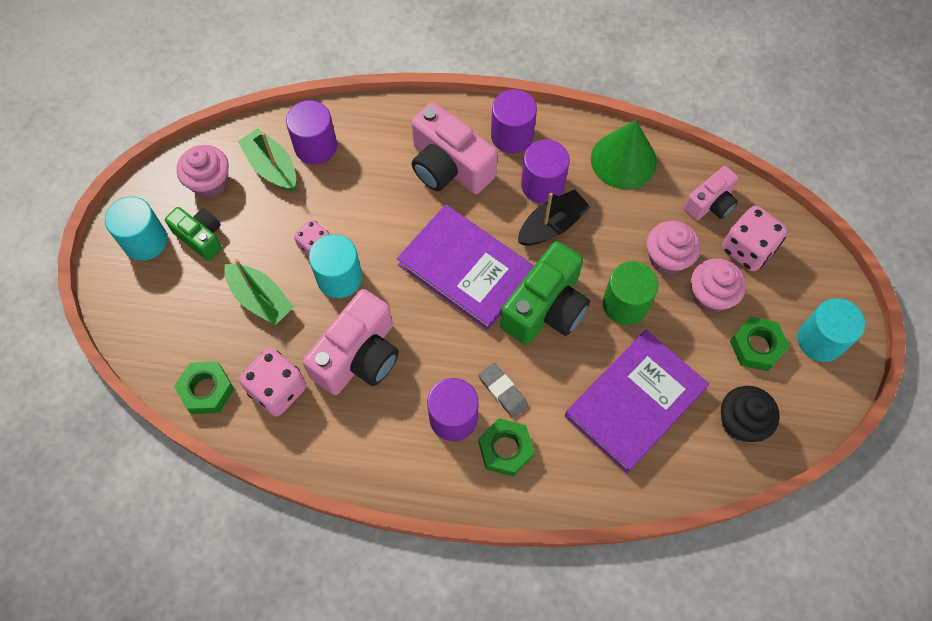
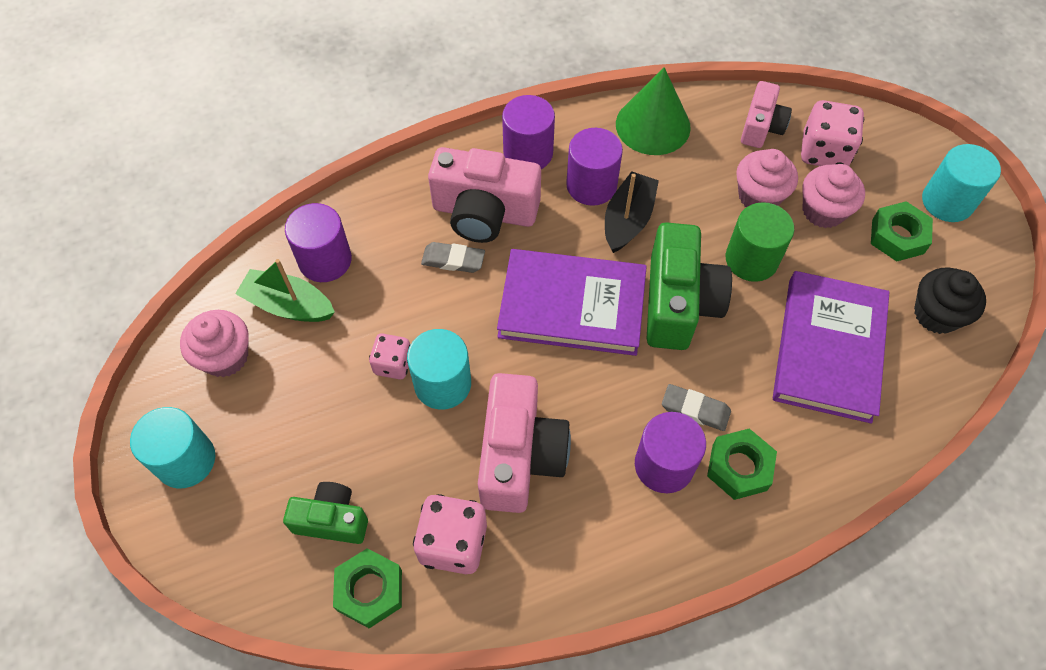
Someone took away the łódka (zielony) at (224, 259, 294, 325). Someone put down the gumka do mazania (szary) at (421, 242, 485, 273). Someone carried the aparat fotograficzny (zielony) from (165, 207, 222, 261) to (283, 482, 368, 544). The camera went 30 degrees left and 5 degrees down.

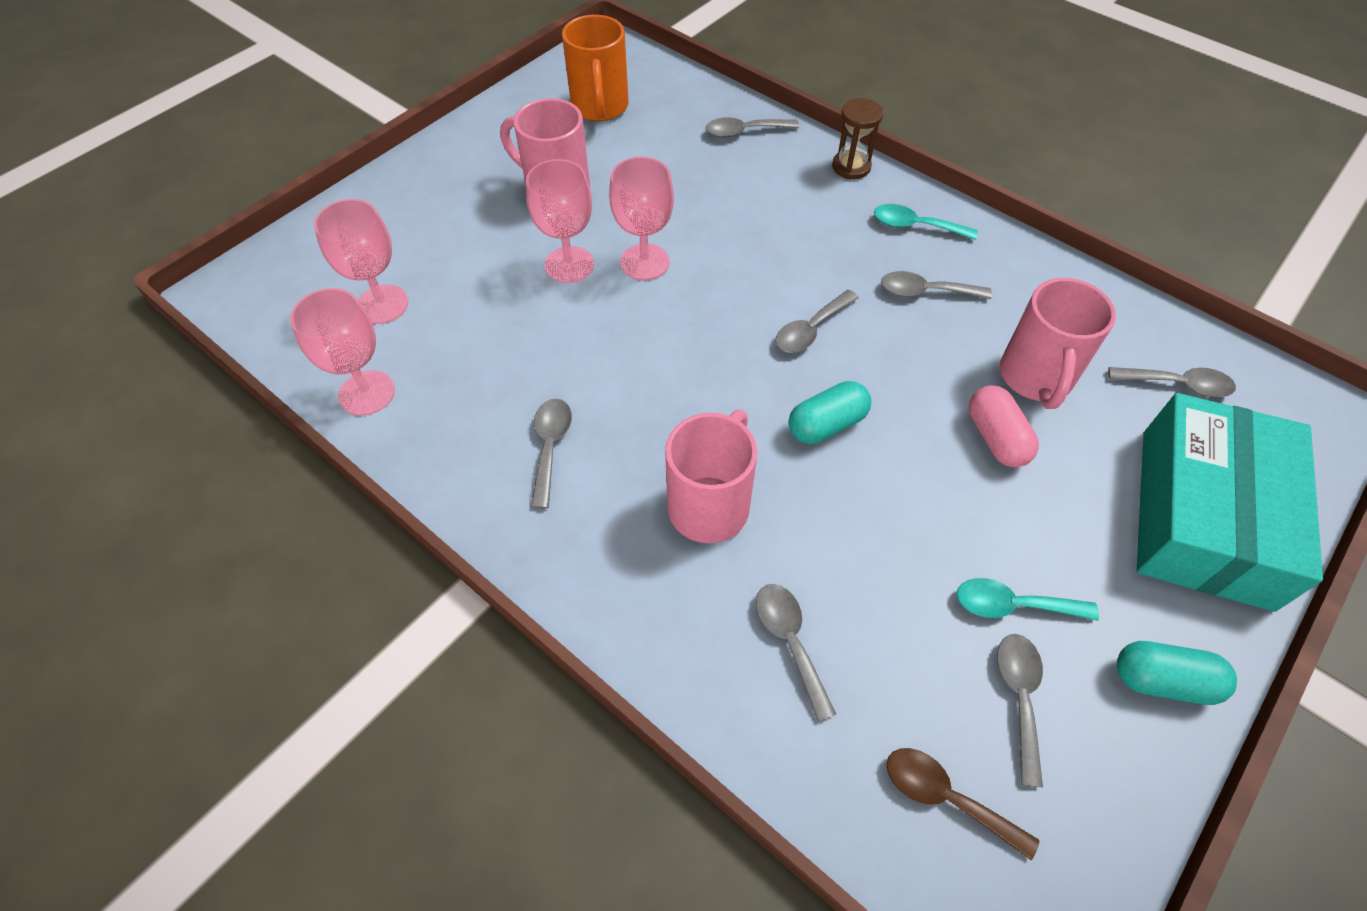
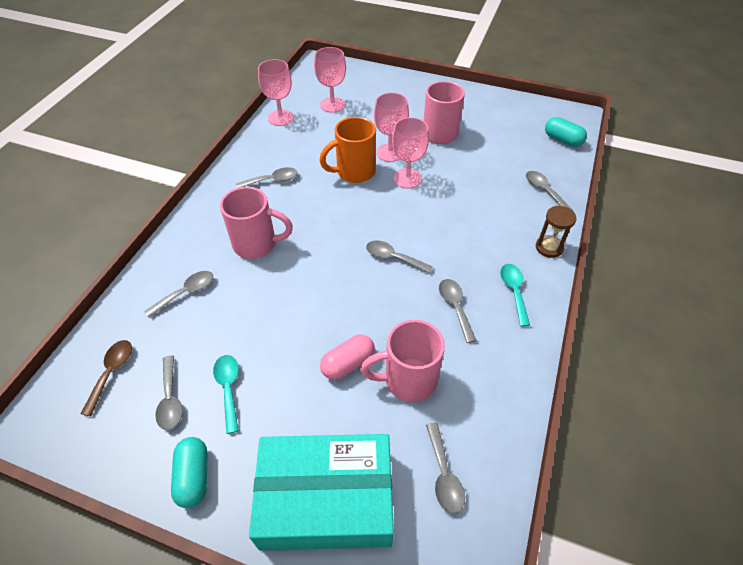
Someone carried the kubek (pomarańczowy) from (562, 15, 629, 121) to (319, 117, 376, 183). Someone carried the kapsułka (turkusowy) from (789, 381, 872, 444) to (545, 117, 587, 147). Someone rotated the łyżka (szary) at (997, 634, 1043, 787) by 90 degrees clockwise. The camera went 70 degrees right and 5 degrees down.

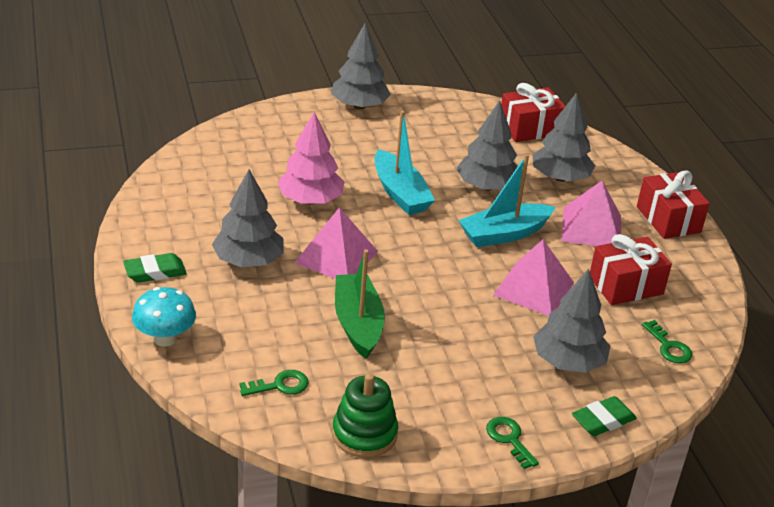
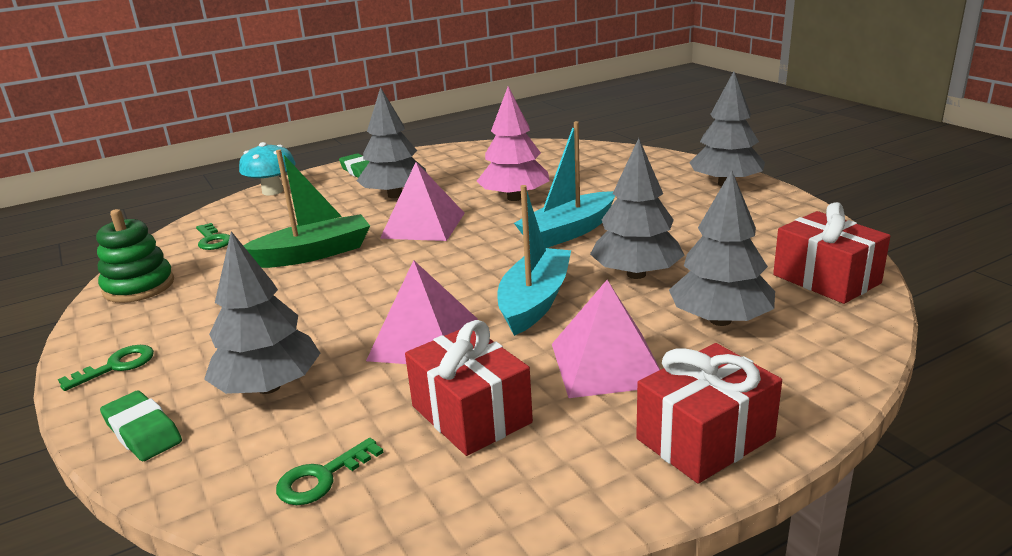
Someone rotated the łódka (turkusowy) at (458, 154, 555, 247) by 60 degrees clockwise. The camera went 80 degrees right and 10 degrees down.

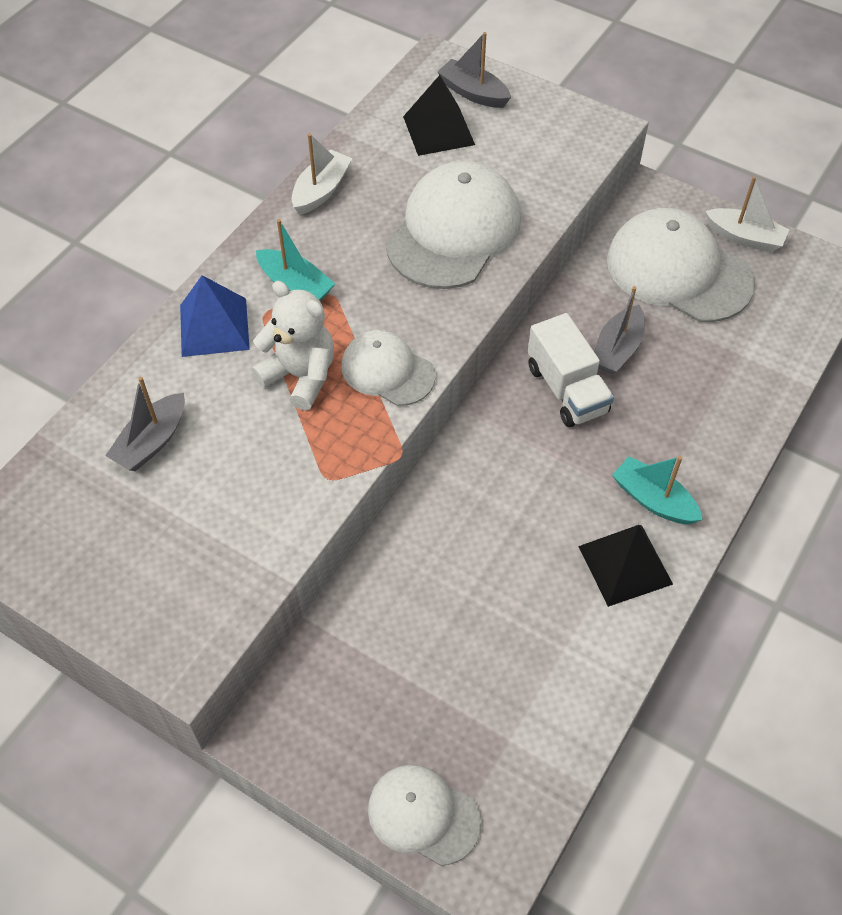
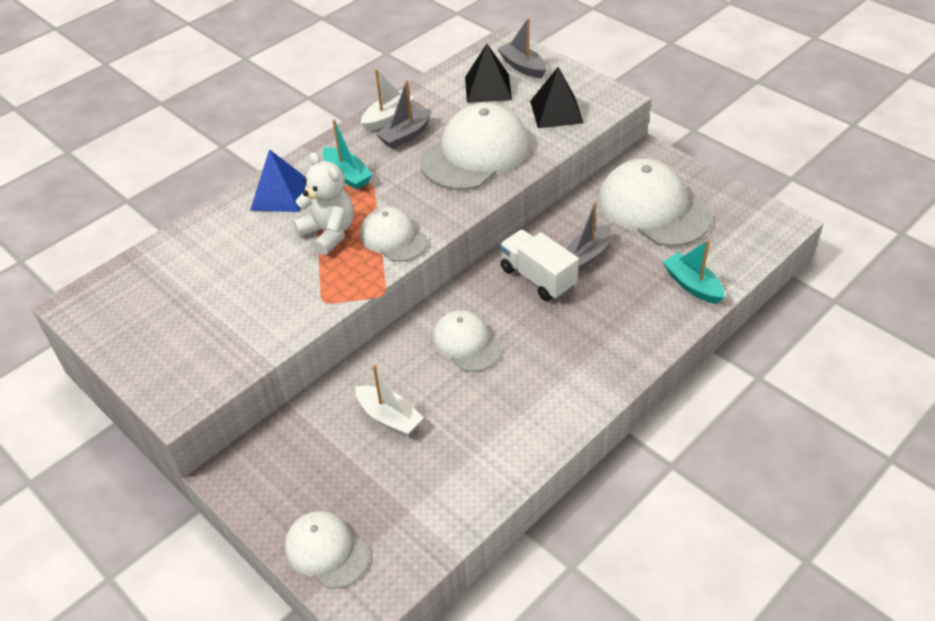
Someone put down the czapka (biały) at (432, 310, 501, 372). Someone carried the łódka (szary) from (105, 377, 185, 471) to (376, 80, 432, 149). Someone carried the piramida (czarny) from (578, 525, 673, 607) to (530, 67, 584, 128). Someone carried the łódka (turkusowy) from (612, 456, 703, 524) to (663, 240, 725, 304). Someone carried the łódka (biały) from (705, 176, 790, 252) to (355, 364, 424, 436). Someone rotated the ciężarówka (biały) at (528, 313, 614, 427) by 150 degrees clockwise. The camera went 15 degrees right and 10 degrees down.

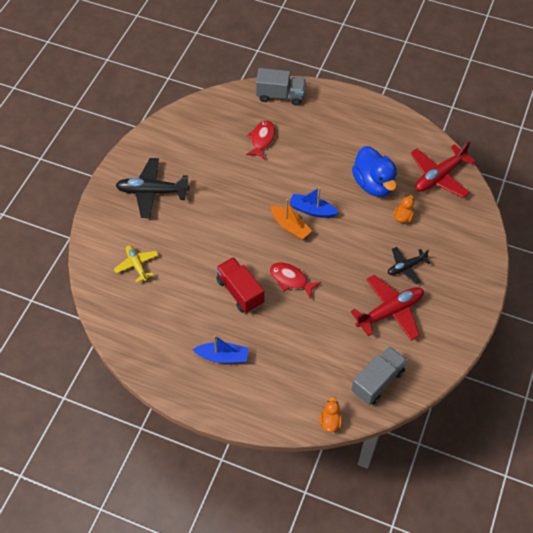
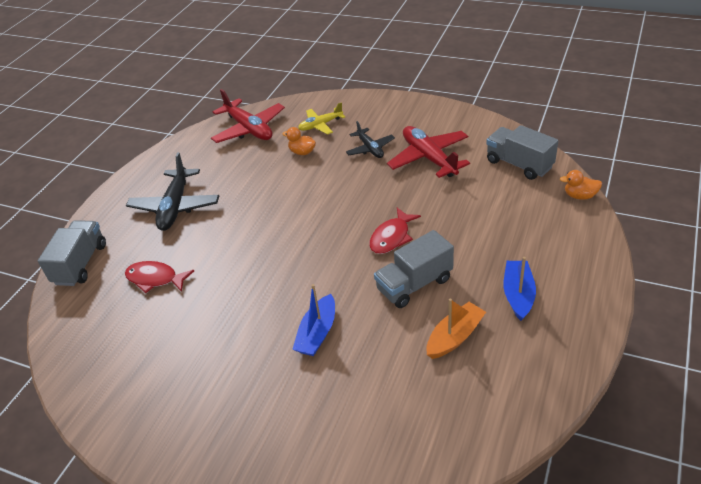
Someone took away the kaczka (niebieski) at (352, 146, 397, 197). Someone carried the samolot (żółty) from (114, 245, 158, 283) to (298, 102, 345, 135). Someone carried the samolot (czarny) from (116, 158, 190, 218) to (126, 152, 219, 231). Someone carried the łódka (pomarańczowy) from (271, 199, 312, 240) to (426, 298, 486, 359). Someone carried the łódka (niebieski) from (290, 187, 339, 218) to (292, 284, 335, 356). Someone repainted the ciężarówka (czerwony) at (216, 257, 264, 313), which became the ciężarówka (szary) at (374, 230, 454, 308). The camera went 85 degrees left and 15 degrees down.

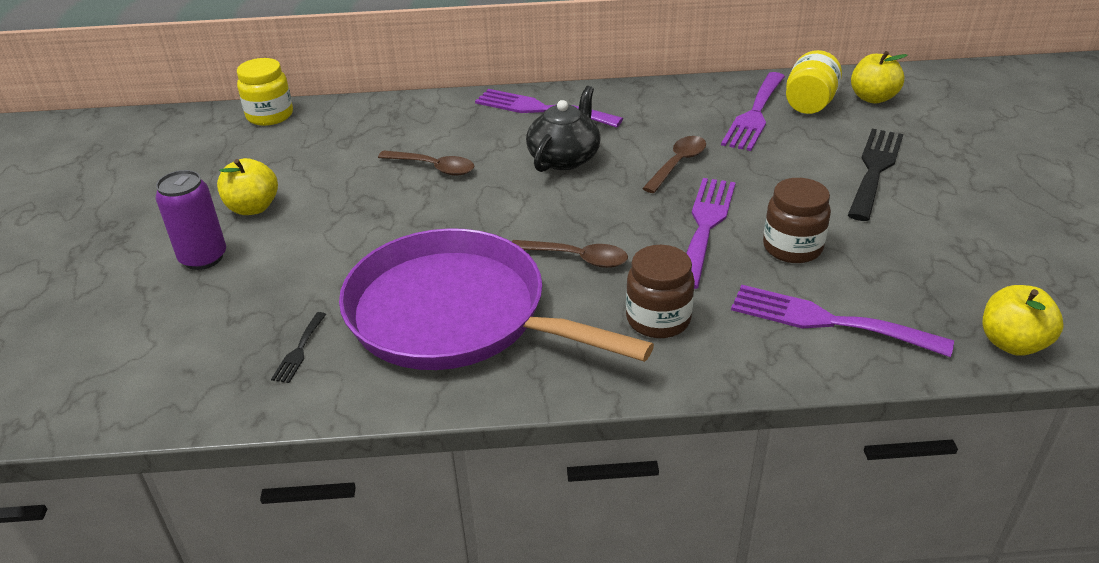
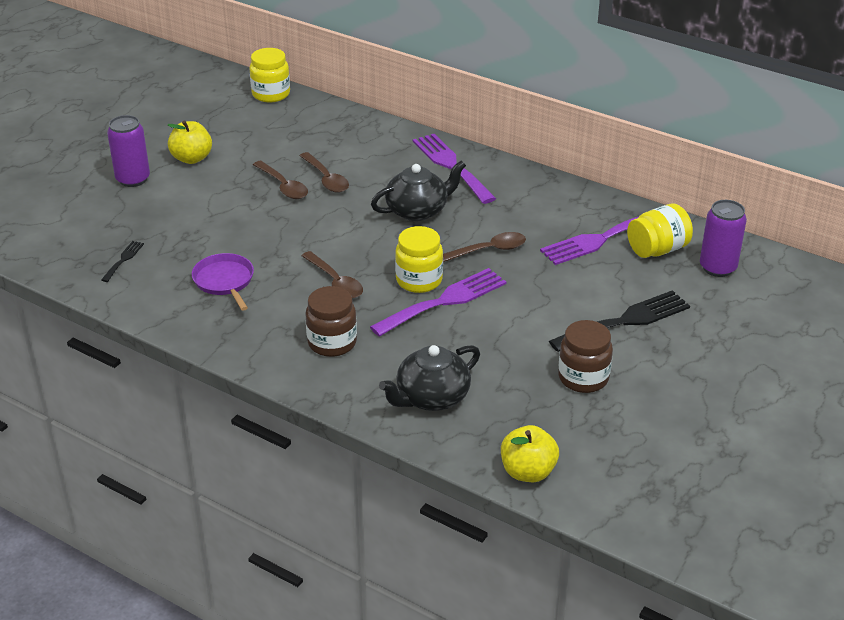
Someone put down the łyżka (brązowy) at (253, 161, 308, 199). Someone put down the słoik (żółty) at (395, 226, 443, 293). Someone carried the słoik (brązowy) from (763, 178, 831, 263) to (558, 320, 613, 393). Someone swapped the widelec (fioletowy) at (731, 285, 954, 357) for the imbryk (czarny) at (379, 345, 480, 411). Someone swapped the jabłko (żółty) at (851, 51, 908, 104) for the puszka (fioletowy) at (700, 200, 747, 277). Someone rotated the widelec (czarny) at (271, 312, 327, 383) by 150 degrees clockwise. Someone scaled the patelnia (fioletowy) at (339, 228, 654, 370) by 0.42. The camera went 35 degrees right and 0 degrees up.

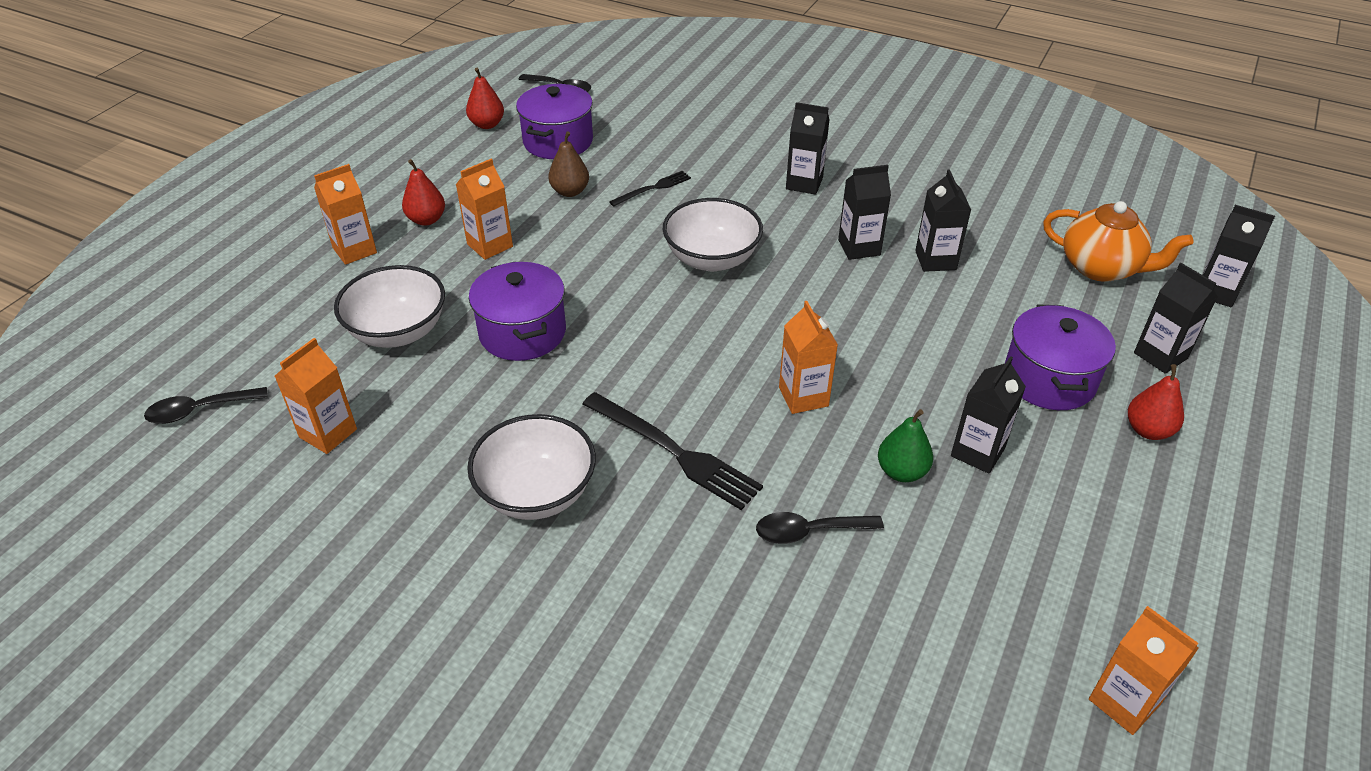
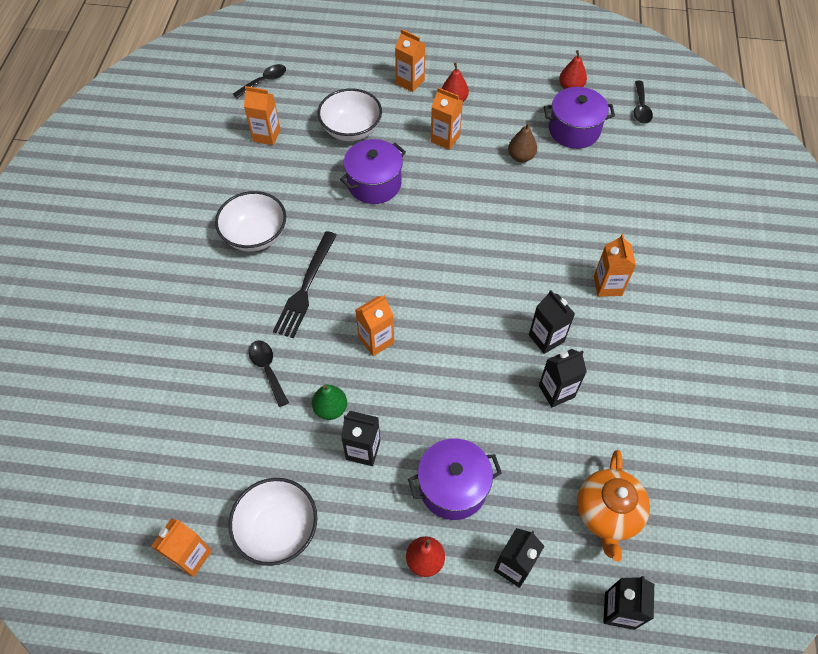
Someone took away the widelec (czarny) at (609, 171, 691, 206). Someone carried the miska (biały) from (663, 198, 763, 271) to (228, 478, 318, 566). Someone repainted the karton mleka (czarny) at (786, 102, 830, 195), which became the karton mleka (pomarańczowy) at (594, 234, 636, 297). Someone rotated the łyżka (czarny) at (144, 387, 268, 424) by 90 degrees clockwise. The camera went 70 degrees right and 15 degrees up.

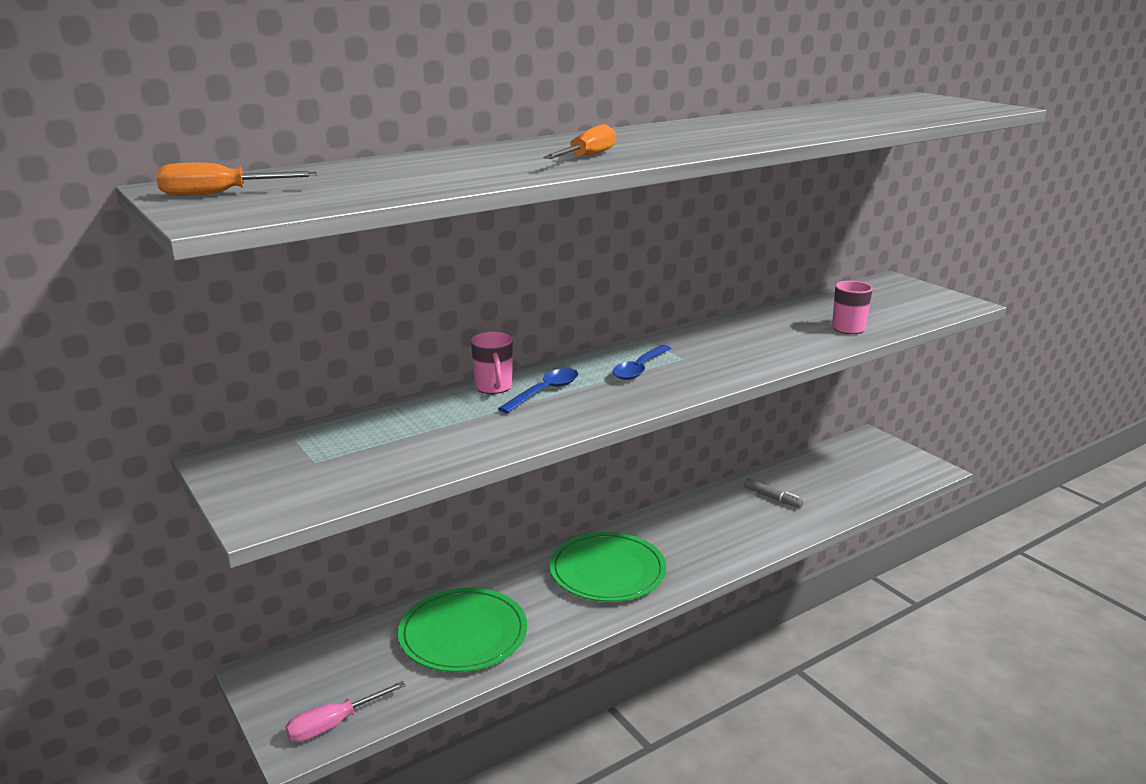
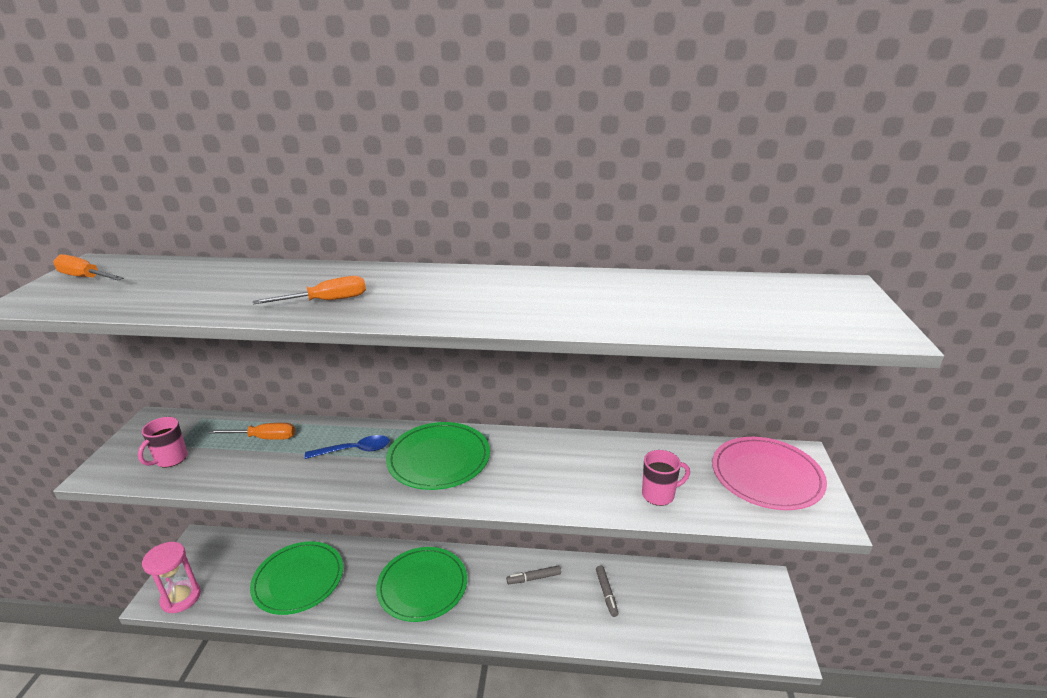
Someone put down the śrubokręt (pomarańczowy) at (209, 423, 295, 440). Someone put down the flamaster (szary) at (506, 565, 561, 584). Someone put down the talerz (różowy) at (712, 437, 827, 510). Someone carried the kubek (różowy) from (471, 332, 513, 394) to (138, 417, 188, 467). Someone swapped the śrubokręt (różowy) at (285, 681, 406, 742) for the klepsydra (różowy) at (142, 542, 201, 613). Someone swapped the łyżka (niebieski) at (612, 345, 671, 380) for the talerz (zielony) at (386, 422, 490, 490). The camera went 40 degrees right and 5 degrees up.

